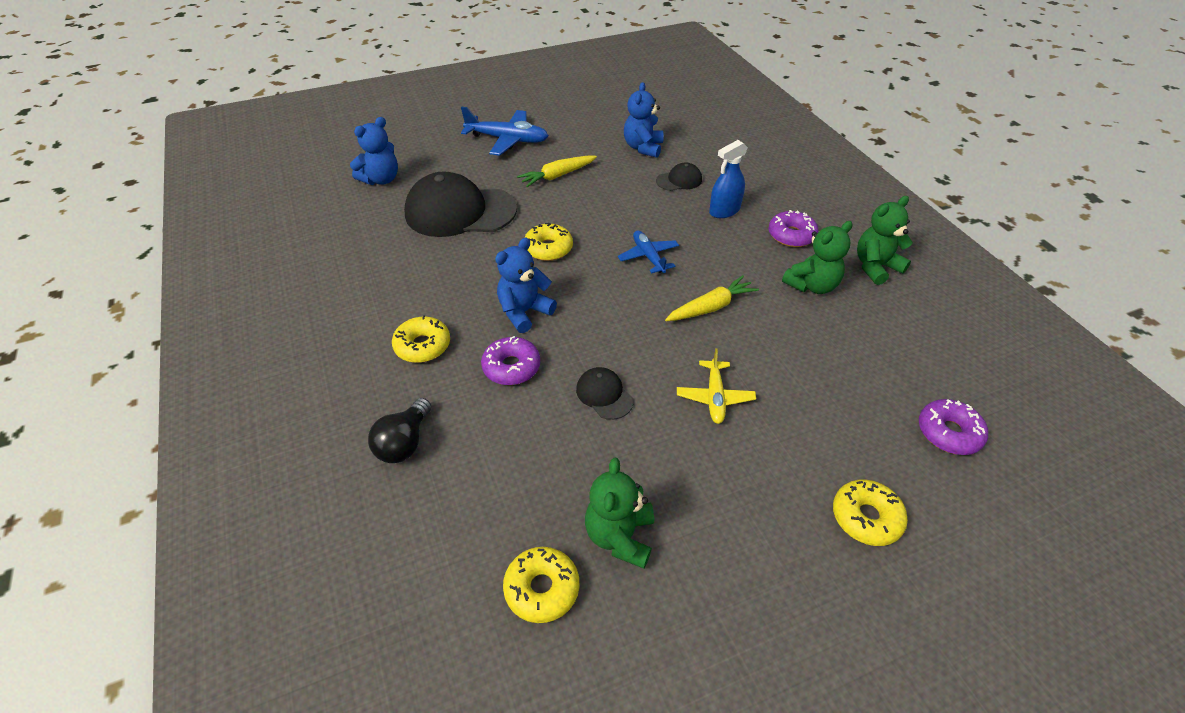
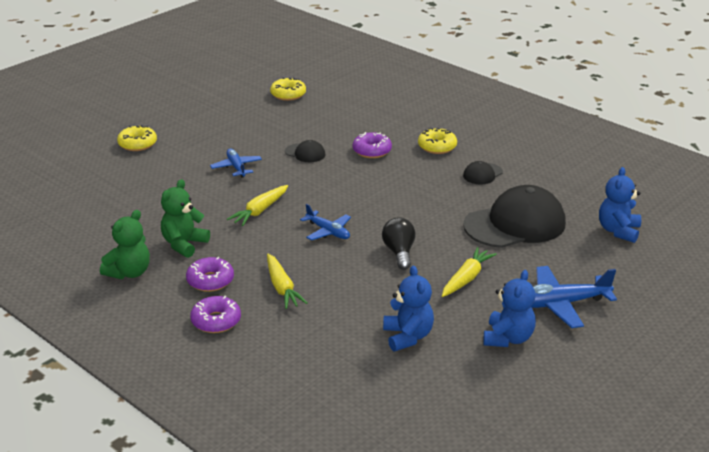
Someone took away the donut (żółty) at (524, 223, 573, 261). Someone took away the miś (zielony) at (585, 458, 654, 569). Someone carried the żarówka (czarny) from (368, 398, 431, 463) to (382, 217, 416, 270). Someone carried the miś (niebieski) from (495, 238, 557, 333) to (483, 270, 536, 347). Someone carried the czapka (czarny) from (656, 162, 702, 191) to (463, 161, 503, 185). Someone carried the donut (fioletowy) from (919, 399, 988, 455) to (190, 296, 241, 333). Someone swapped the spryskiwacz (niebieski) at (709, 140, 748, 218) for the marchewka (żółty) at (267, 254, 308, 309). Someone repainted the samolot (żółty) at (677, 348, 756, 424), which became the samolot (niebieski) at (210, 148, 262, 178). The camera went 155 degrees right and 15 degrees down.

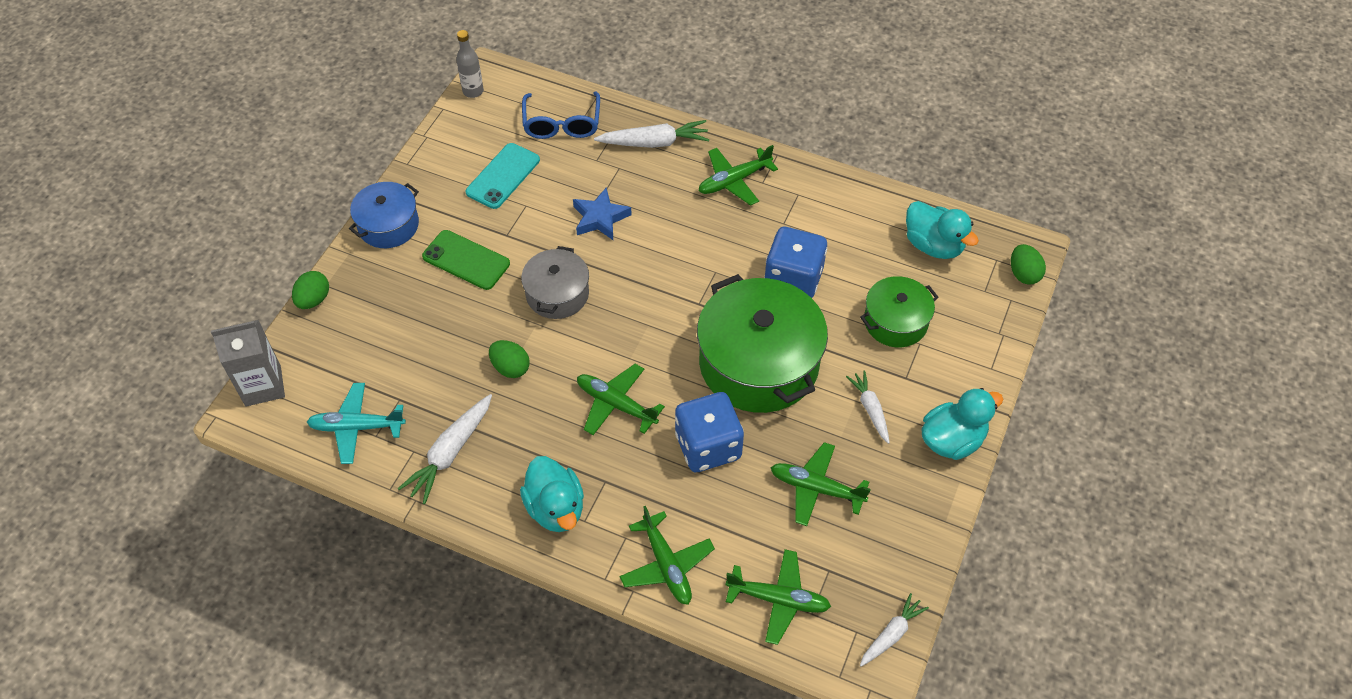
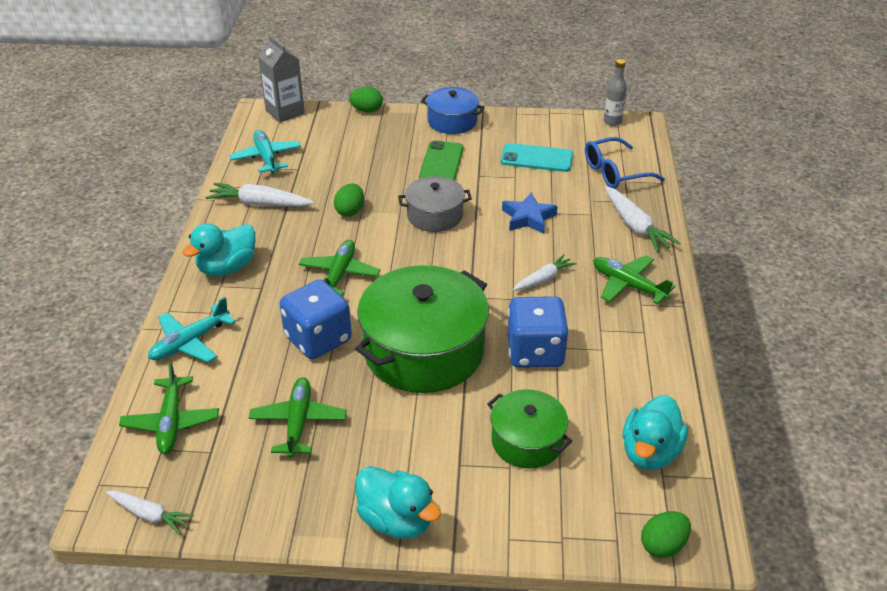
Someone carried the marchewka (biały) from (846, 370, 890, 444) to (513, 254, 577, 291). Someone repainted the samolot (zielony) at (620, 506, 715, 605), which became the samolot (turkusowy) at (148, 297, 236, 363). The camera went 70 degrees right and 15 degrees down.

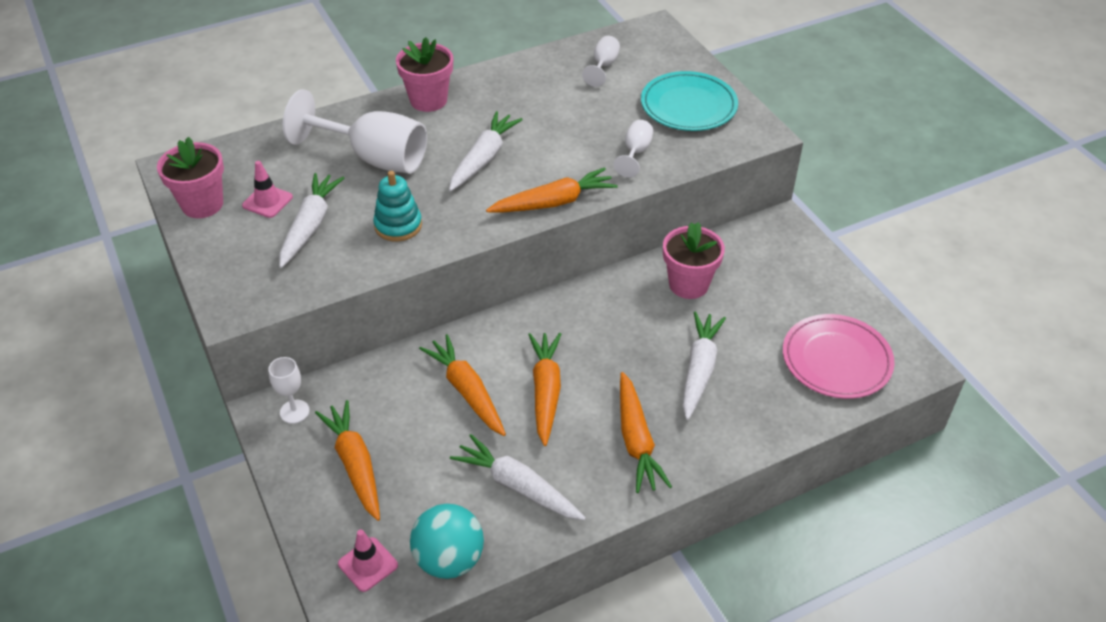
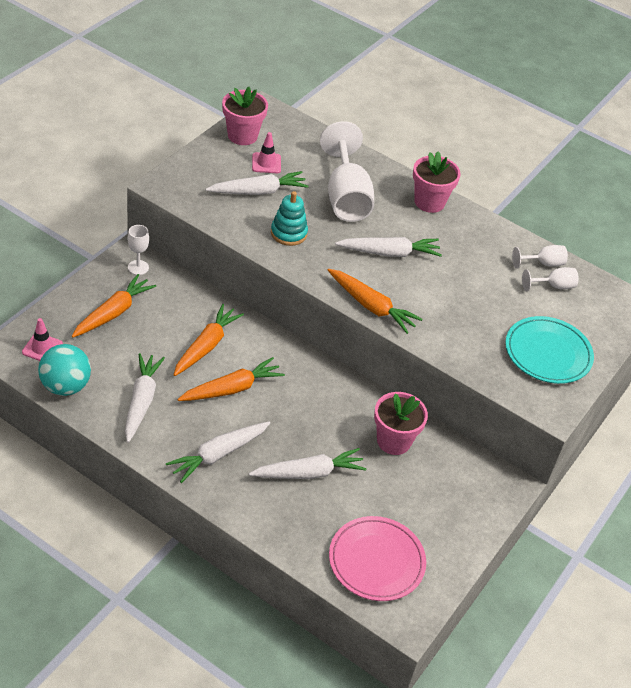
Someone carried the kielich (biały) from (613, 120, 653, 177) to (512, 245, 568, 269). Someone repainted the marchewka (pomarańczowy) at (620, 372, 672, 493), which became the marchewka (biały) at (166, 422, 270, 483). The camera went 55 degrees right and 0 degrees up.

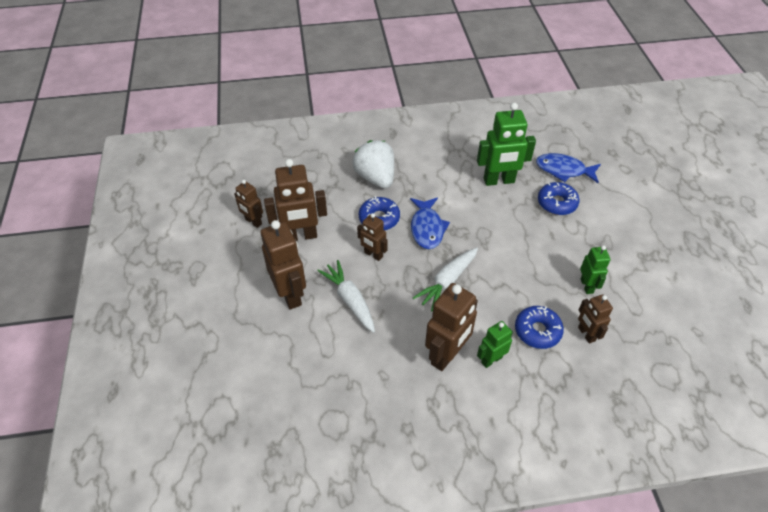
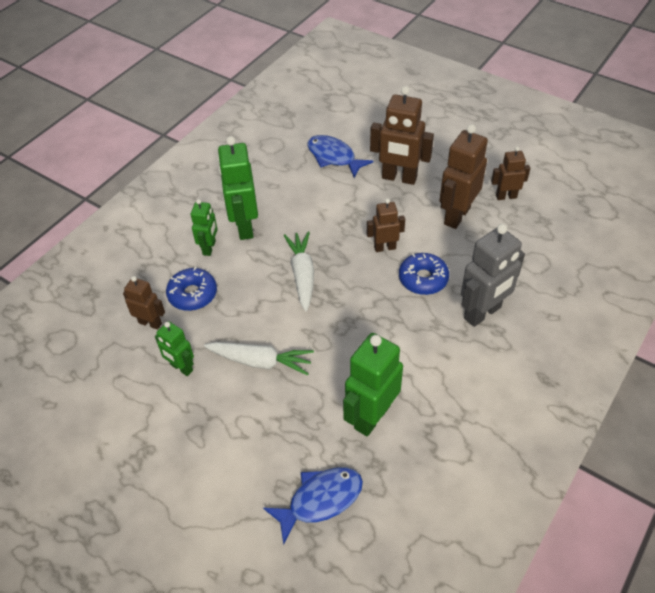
Someone took away the donut (niebieski) at (538, 182, 580, 215). Someone carried the marchewka (biały) from (317, 260, 375, 333) to (204, 342, 314, 376). Someone carried the ryba (niebieski) from (410, 197, 450, 249) to (307, 135, 373, 178). Someone swapped the truskawka (biały) at (353, 140, 394, 189) for the robot (szary) at (461, 224, 525, 327). Someone repainted the robot (brązowy) at (425, 283, 478, 371), which became the robot (zielony) at (217, 136, 258, 240). The camera went 135 degrees right and 0 degrees up.

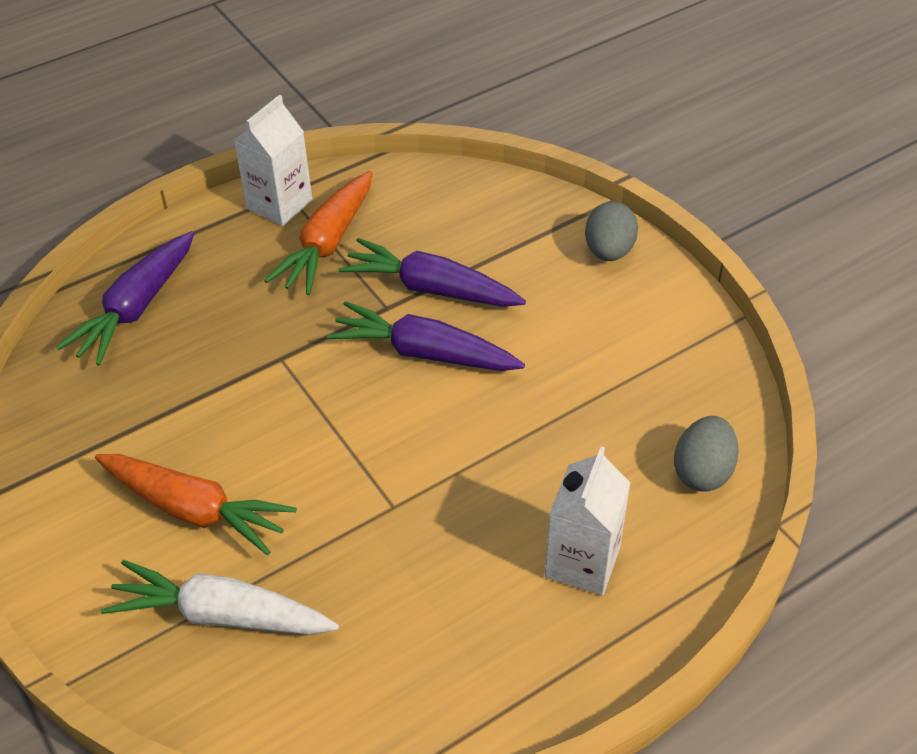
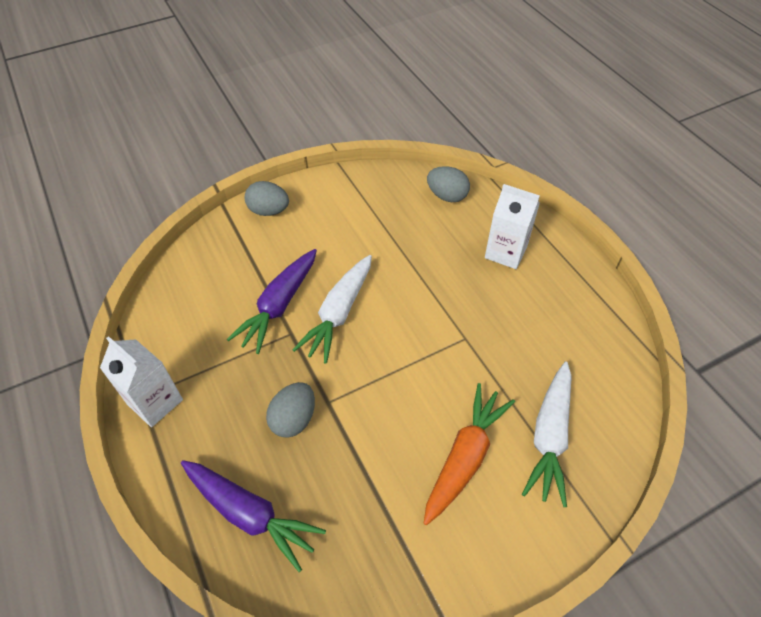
Someone took away the marchewka (pomarańczowy) at (264, 171, 372, 295). Someone put down the jajko (szary) at (266, 382, 315, 438). Someone repainted the marchewka (fioletowy) at (327, 301, 525, 371), which became the marchewka (biały) at (293, 255, 372, 364). The camera went 85 degrees left and 5 degrees up.

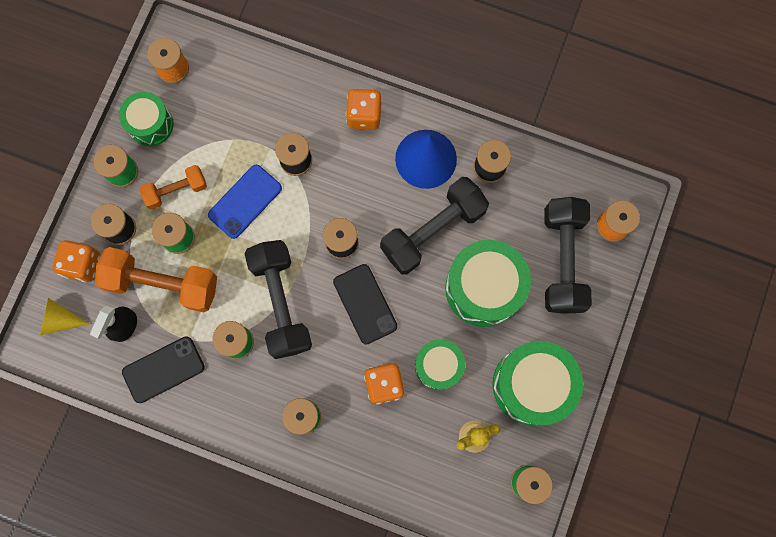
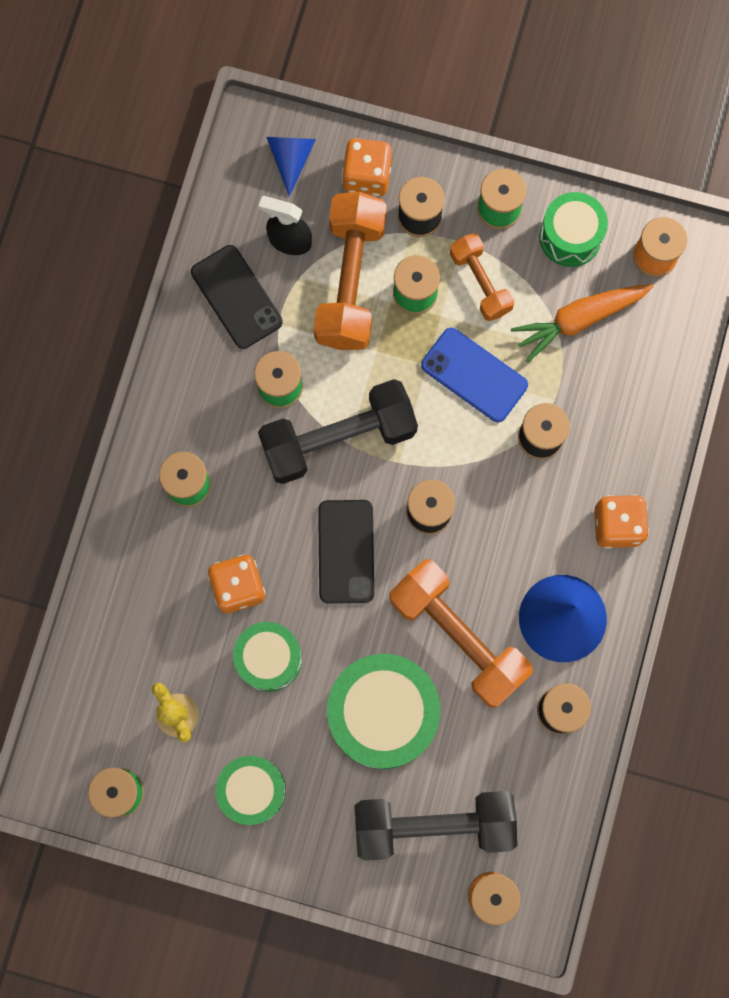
Someone put down the marchewka (pomarańczowy) at (511, 284, 654, 362). Someone repainted the stożek (żółty) at (40, 298, 90, 335), which became the stożek (niebieski) at (266, 137, 316, 197). Someone repainted the hantel (czarny) at (380, 177, 489, 275), which became the hantel (pomarańczowy) at (389, 559, 533, 708). Someone rotated the telefon (czarny) at (333, 264, 397, 344) by 60 degrees counterclockwise. Someone scaled the bęben (zielony) at (493, 341, 583, 425) by 0.61. The camera went 85 degrees right and 0 degrees up.

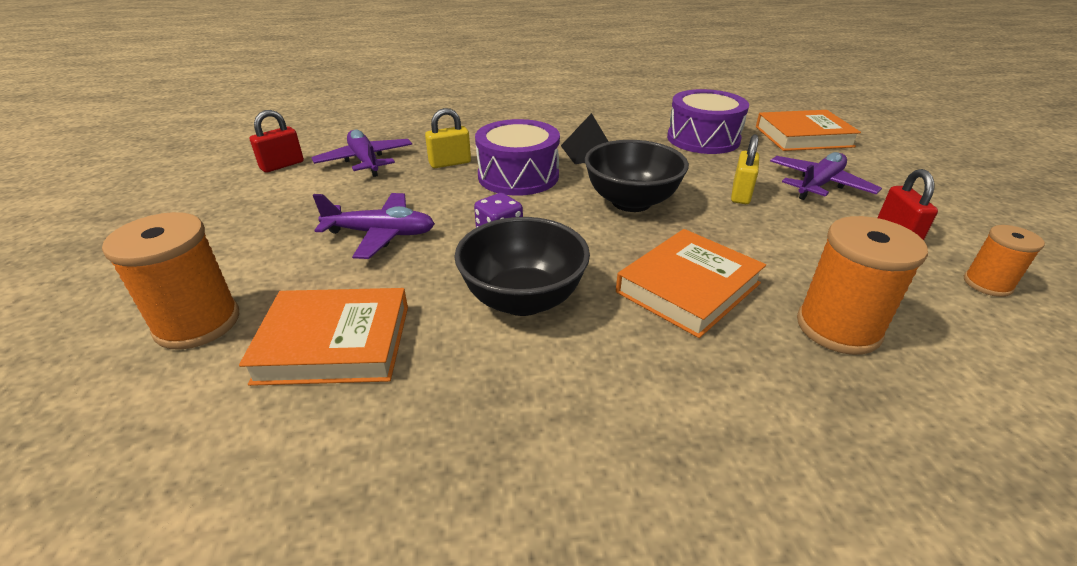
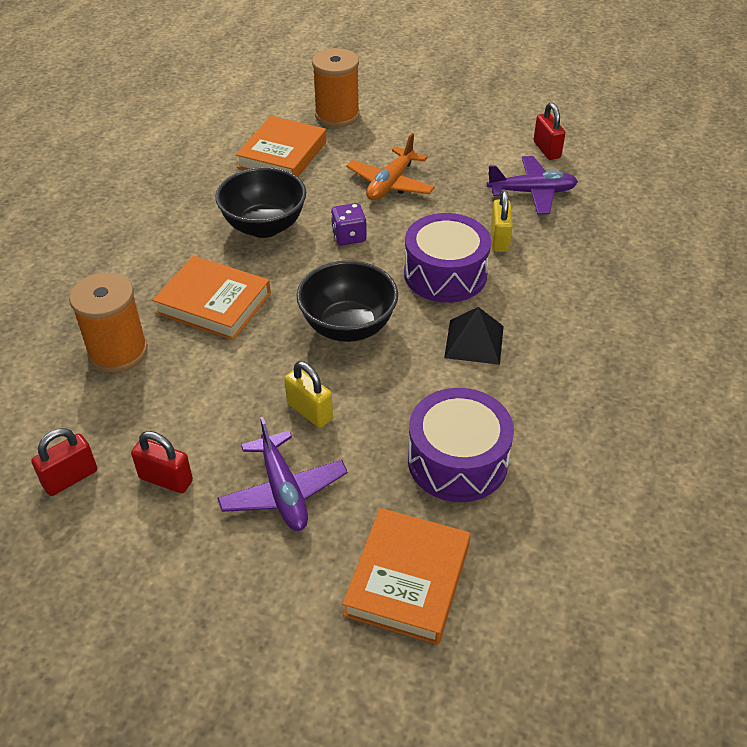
Someone swapped the szpulka (pomarańczowy) at (964, 225, 1045, 297) for the kłódka (czerwony) at (31, 428, 97, 496). Someone repainted the samolot (fioletowy) at (313, 193, 435, 259), which became the samolot (pomarańczowy) at (346, 133, 435, 200). Someone rotated the książka (pomarańczowy) at (616, 229, 766, 338) by 45 degrees counterclockwise. The camera went 115 degrees right and 10 degrees up.

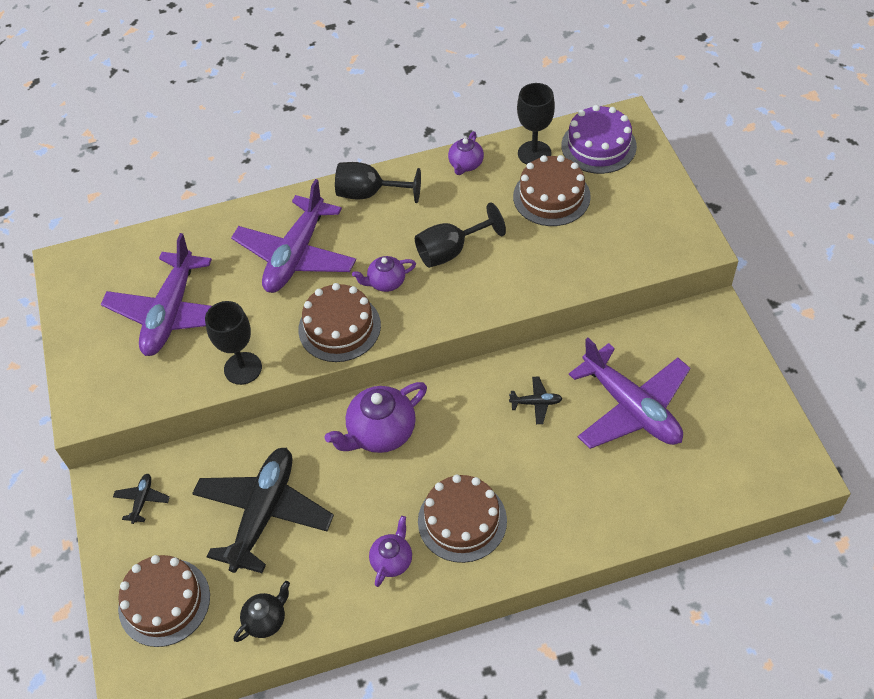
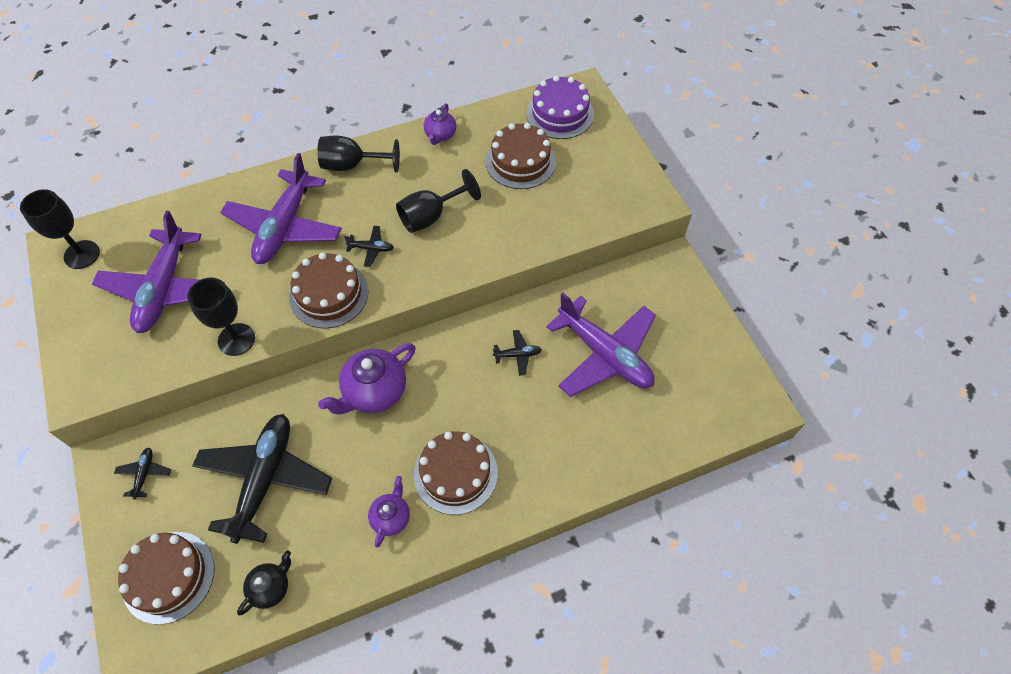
Someone carried the kielich (czarny) from (517, 83, 555, 165) to (20, 189, 100, 269). Someone swapped the imbryk (fioletowy) at (352, 256, 416, 292) for the samolot (czarny) at (344, 226, 394, 267). The camera went 10 degrees left and 5 degrees up.

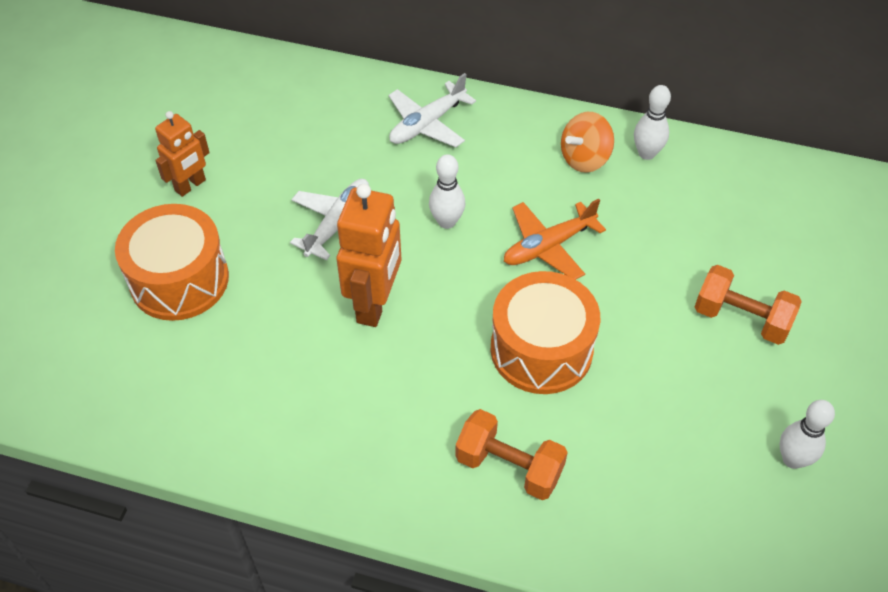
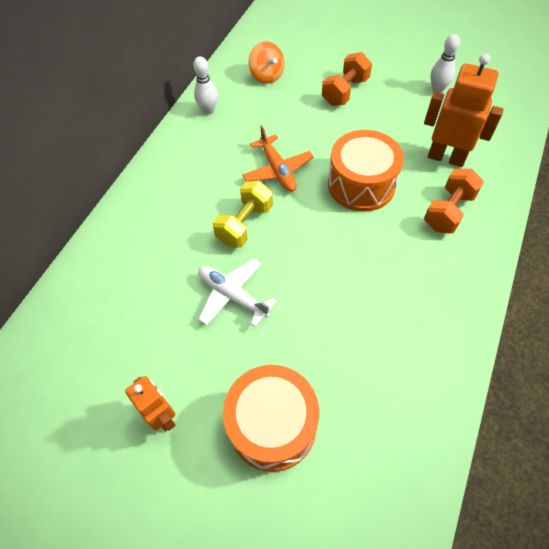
Someone took away the samolot (biały) at (389, 73, 476, 147). Someone carried the robot (pomarańczowy) from (337, 184, 401, 327) to (424, 53, 504, 167). Someone carried the bączek (pomarańczowy) from (561, 112, 614, 173) to (248, 41, 285, 84). Someone swapped the kręgiel (biały) at (429, 154, 466, 229) for the hantel (żółty) at (213, 181, 273, 248). The camera went 80 degrees left and 5 degrees up.

